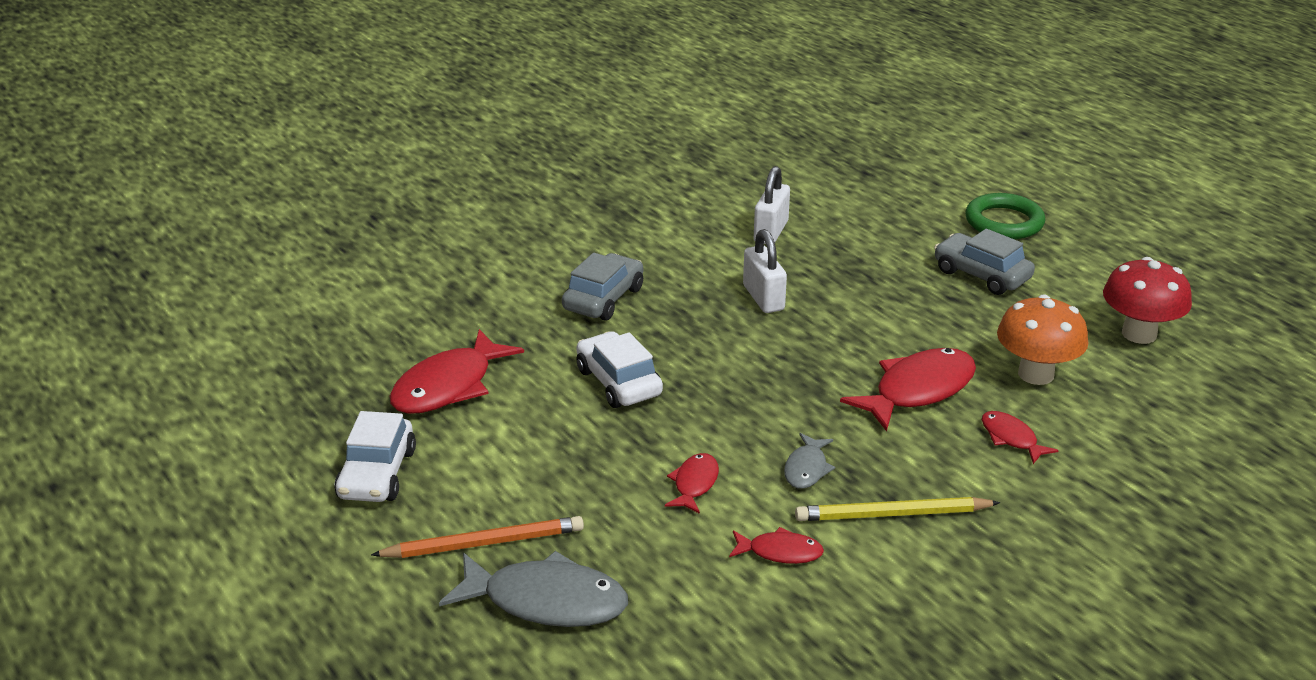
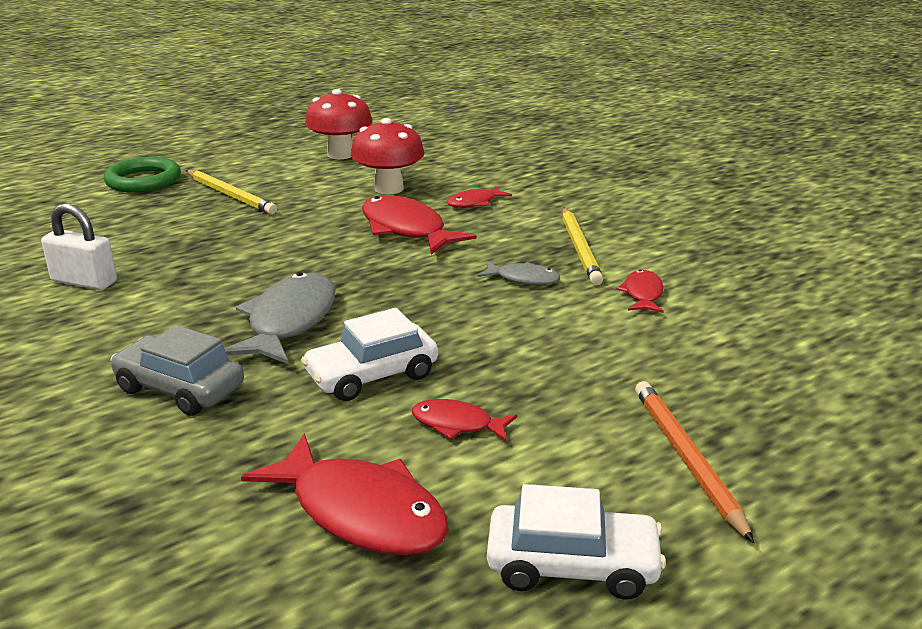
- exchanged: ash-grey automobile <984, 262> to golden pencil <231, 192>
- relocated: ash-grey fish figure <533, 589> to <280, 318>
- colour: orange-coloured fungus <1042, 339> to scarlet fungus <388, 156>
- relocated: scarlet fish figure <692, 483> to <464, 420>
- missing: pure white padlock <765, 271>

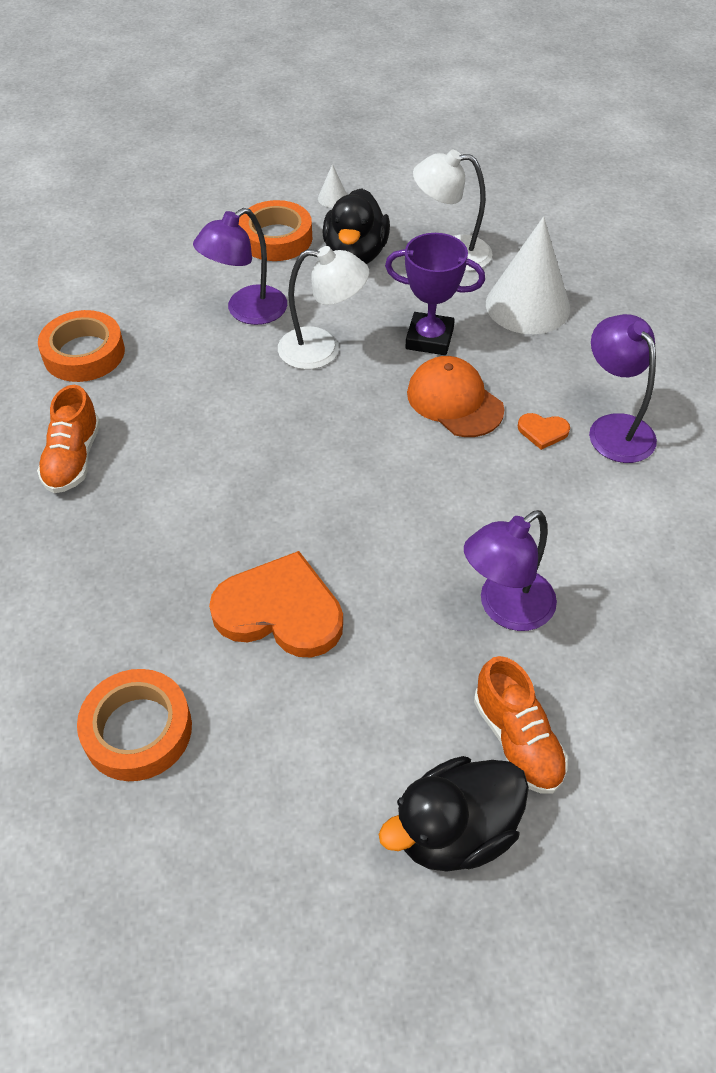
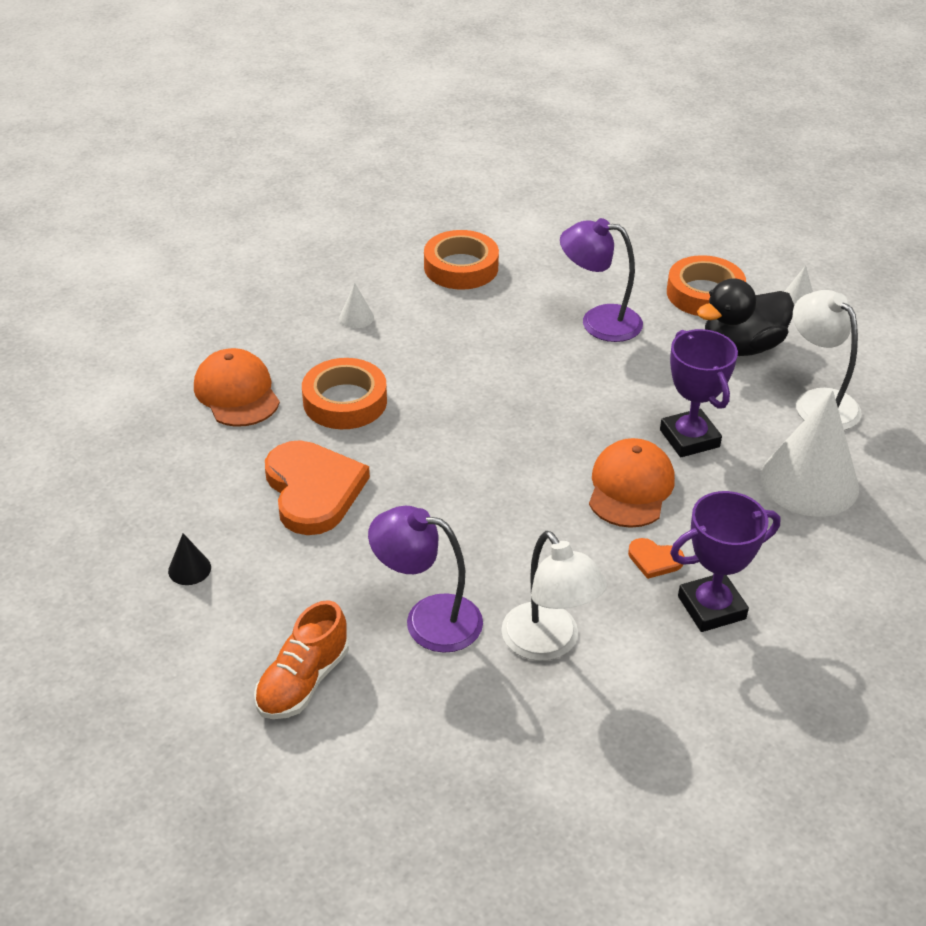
- appeared: ebony cone shape <189, 559>
- appeared: orange-coloured peaked cap <237, 387>
- relocated: orange-coloured sticky tape <134, 725> to <344, 393>
- exchanged: orange-coloured shoe <68, 439> to pure white cone shape <356, 305>
- relocated: pure white lamp <323, 308> to <554, 596>
- spun: orange-coloured love heart <544, 431> = <656, 558> 45 degrees counterclockwise
- exchanged: royal purple lamp <623, 388> to royal purple award cup <725, 561>
- missing: ebony duck <454, 814>

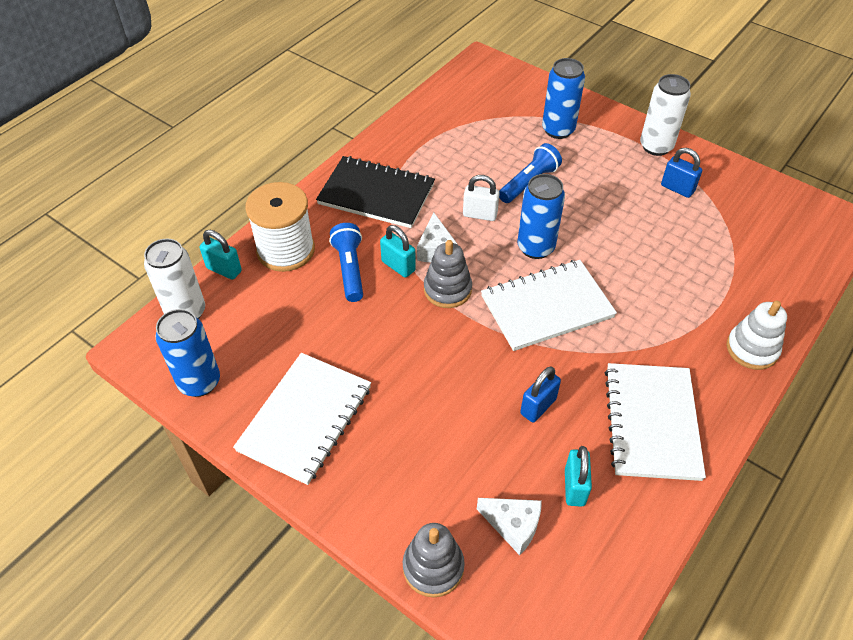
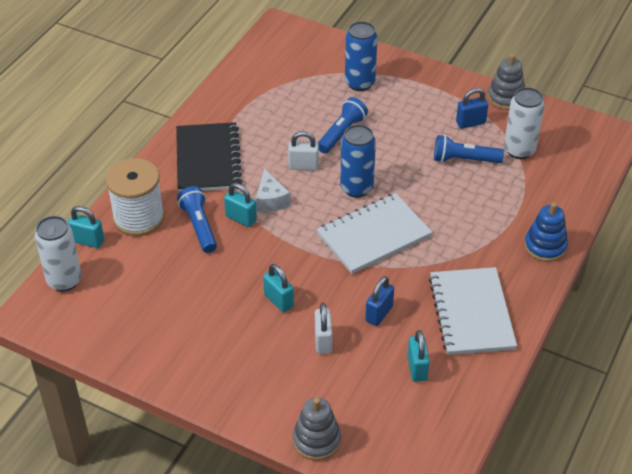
- spun: ebony notepad <375, 192> = <209, 157> 75 degrees clockwise
- appeared: turquoise padlock <278, 288>
- appeared: pure white padlock <323, 328>
- appeared: cobalt pocket torch <469, 149>
- spun: cobalt padlock <681, 173> = <472, 108> 45 degrees counterclockwise
- relocated: ash-grey stacking rings <448, 274> to <506, 82>
- relocated: pure white soda can <665, 115> to <524, 123>
- colour: pure white stacking rings <757, 335> to cobalt stacking rings <546, 232>
- missing: cobalt soda can <187, 353>
- missing: pure white notepad <302, 419>
- missing: pure white piece of cheese <509, 526>

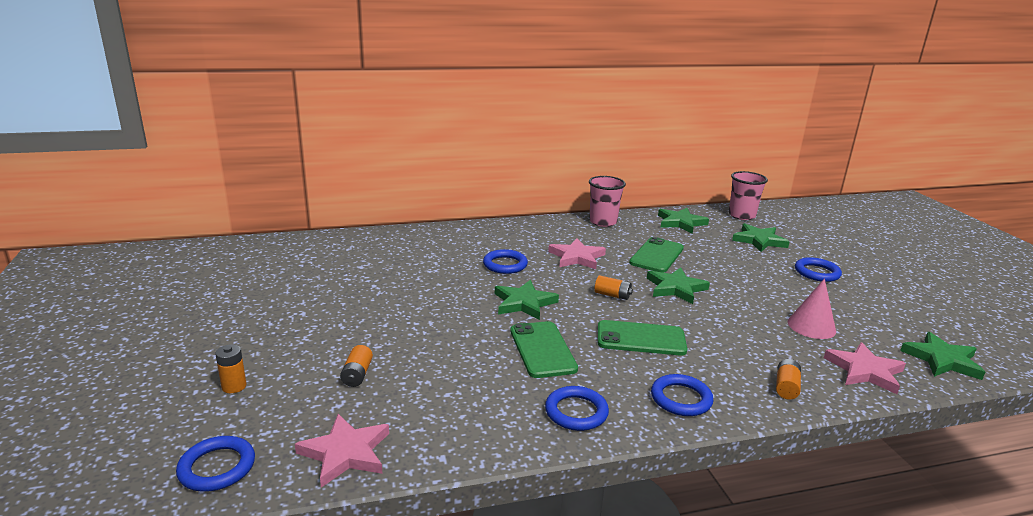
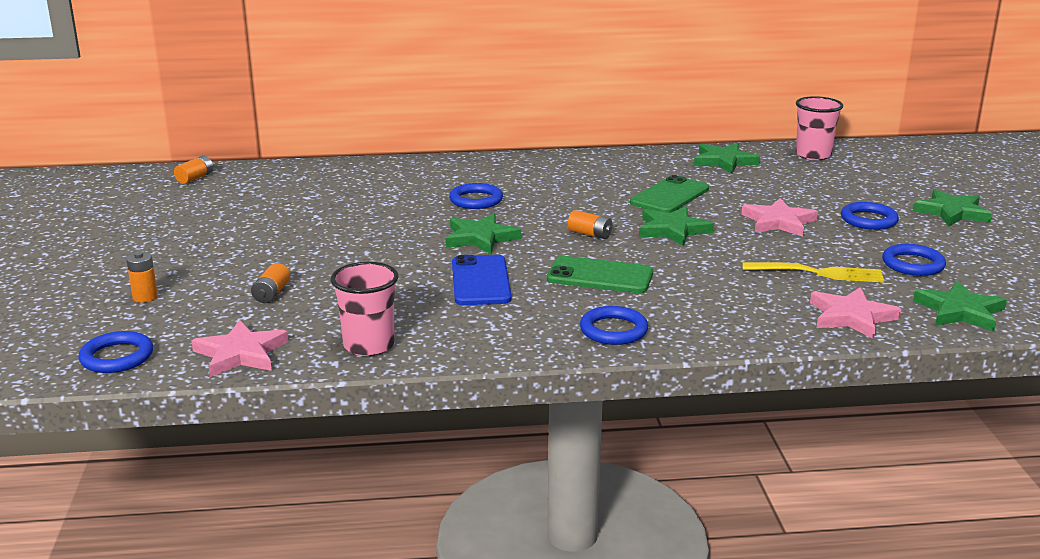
- relocated: orange-coloured power cell <788, 379> to <193, 169>
- relocated: rose-pink tumbler <607, 201> to <365, 309>
- colour: leaf-green phone <544, 349> to cobalt phone <482, 280>
- relocated: rose-pink star <577, 253> to <779, 217>
- exchanged: rose-pink cone shape <811, 308> to golden dinner fork <813, 272>
- relocated: cobalt hoop <577, 408> to <914, 260>
- relocated: leaf-green star <761, 237> to <952, 207>

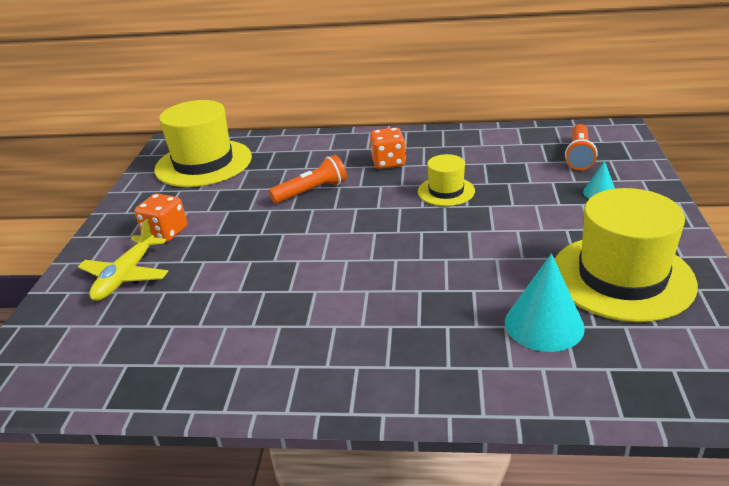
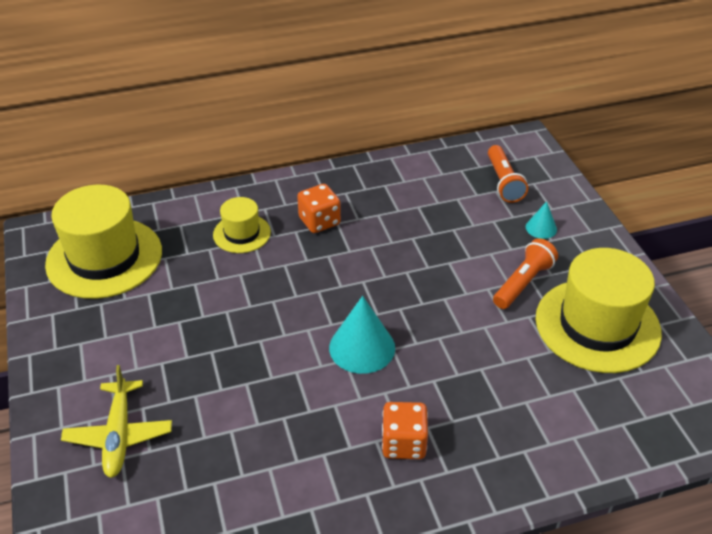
- relocated: golden hat <446, 180> to <242, 225>
- relocated: turquoise cone shape <545, 302> to <362, 335>
- relocated: orange-coloured game die <160, 217> to <405, 430>
- relocated: orange-coloured pocket torch <308, 179> to <525, 273>

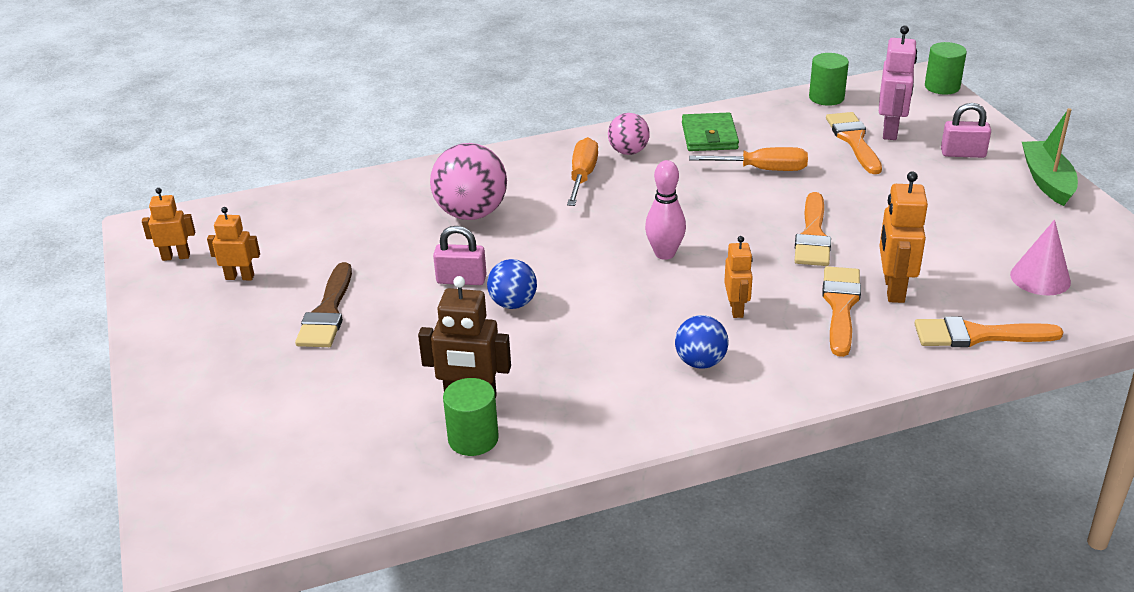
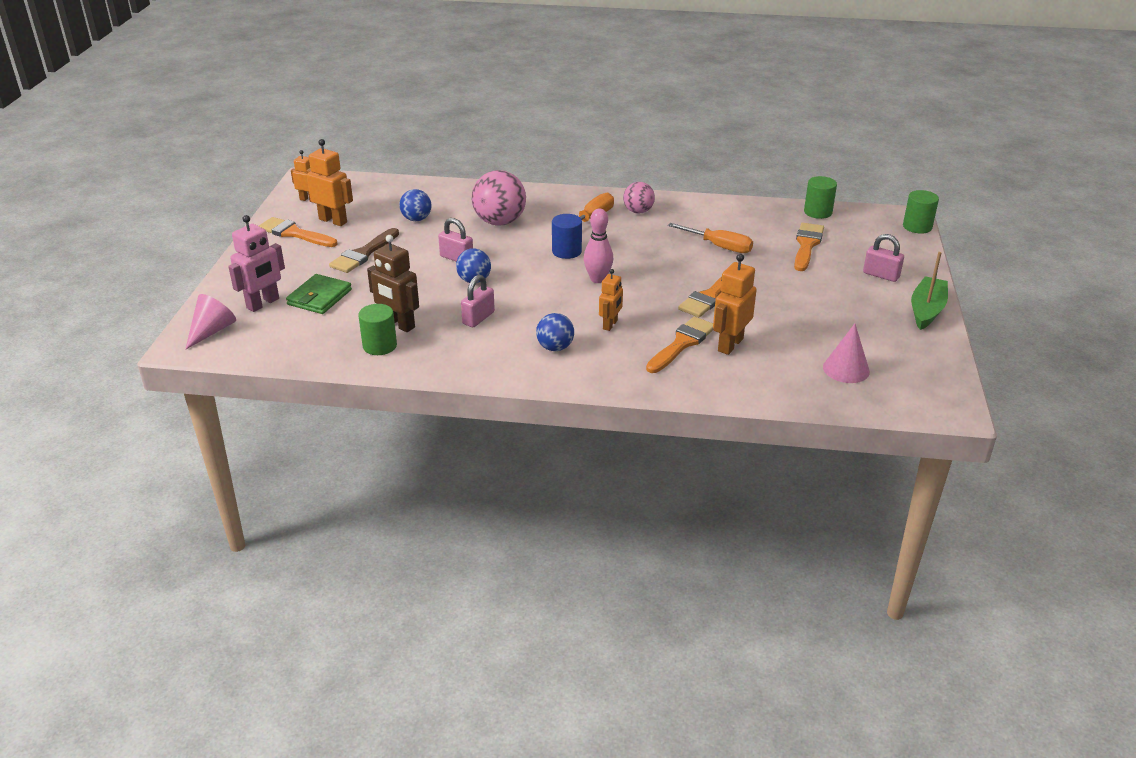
- appeared: rose-pink cone shape <210, 322>
- relocated: rose-pink toy robot <898, 82> to <256, 263>
- relocated: orange-coloured paint brush <988, 332> to <298, 232>
- relocated: leaf-green billfold <710, 131> to <319, 294>
- size: orange-coloured toy robot <233, 243> = <329, 182> x1.58
- appeared: cobalt ball <415, 205>
- appeared: rose-pink padlock <478, 301>
- appeared: cobalt cylinder <567, 236>

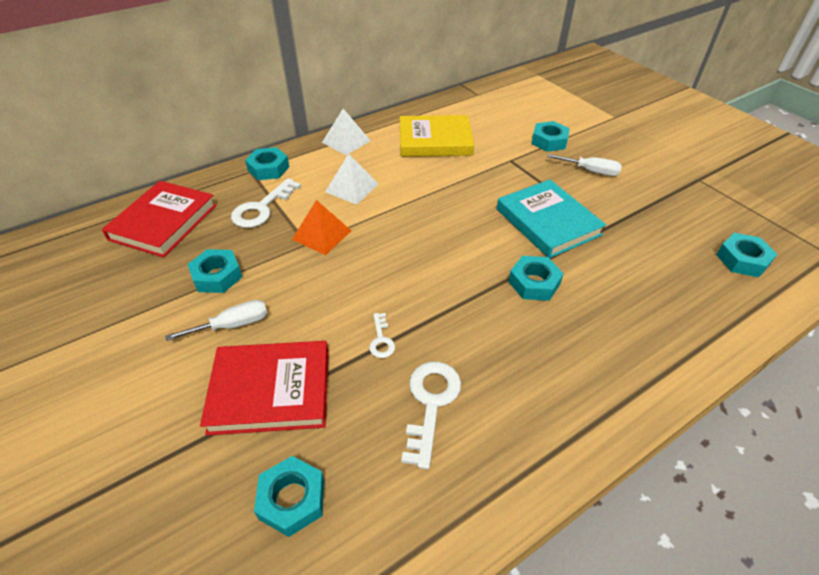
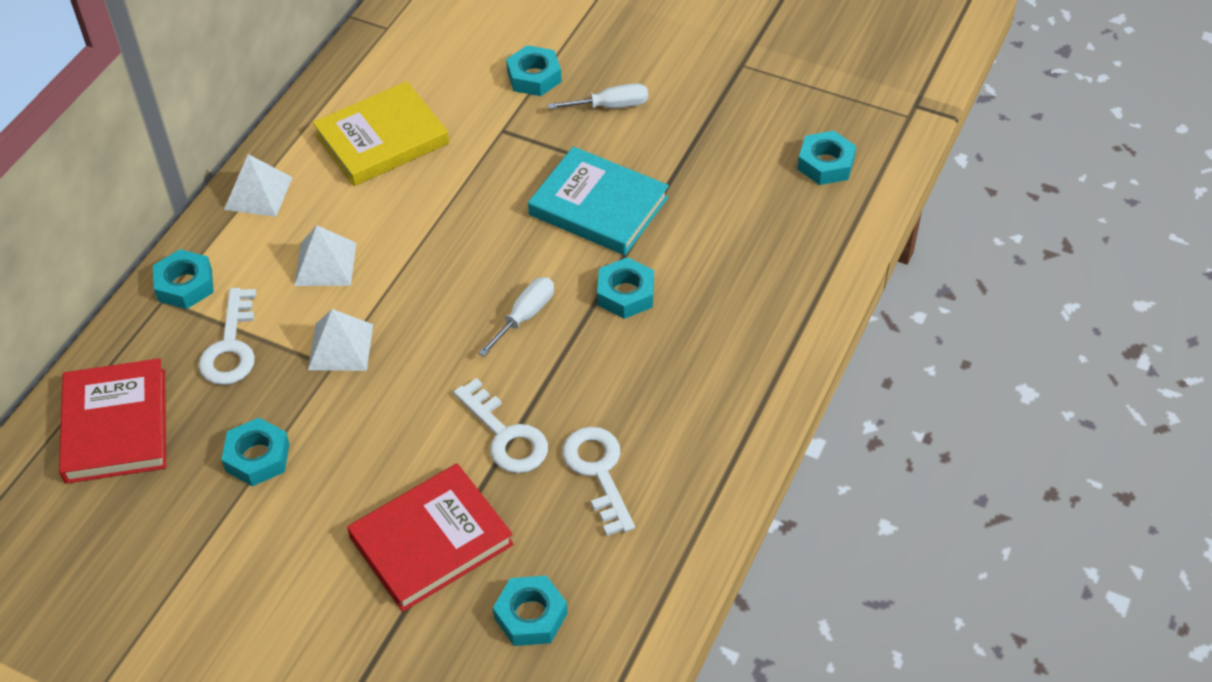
- colour: orange-coloured solid pyramid <322, 227> to pure white solid pyramid <340, 340>
- size: pure white key <382, 335> = <500, 425> x1.88
- relocated: pure white screwdriver <216, 320> to <516, 317>

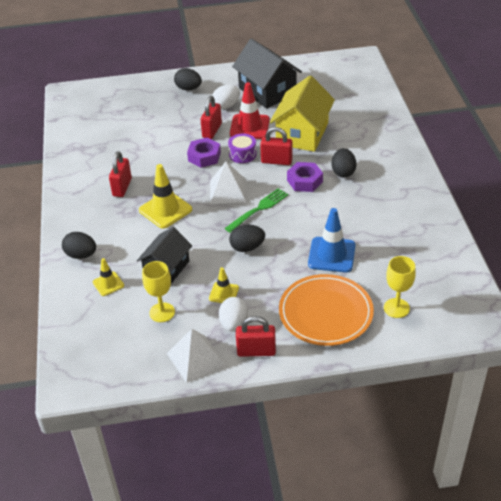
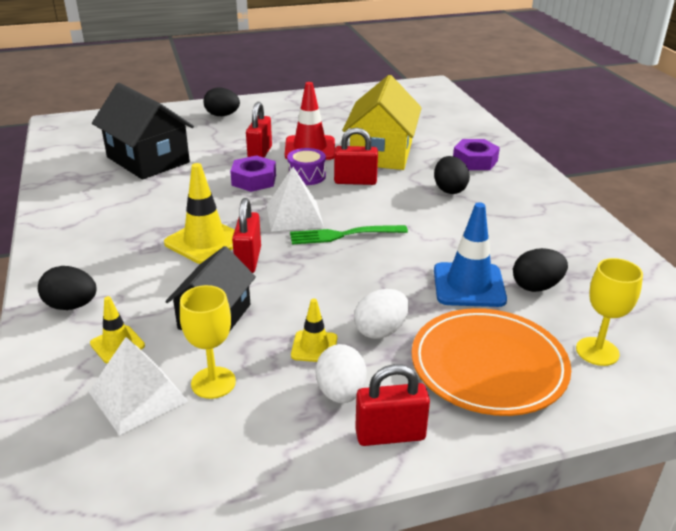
- relocated: pure white solid pyramid <196, 356> to <138, 386>
- relocated: ebony toy house <267, 74> to <143, 131>
- relocated: scarlet padlock <120, 174> to <246, 235>
- spun: leaf-green dinner fork <256, 210> = <349, 235> 135 degrees counterclockwise
- relocated: pure white egg <226, 97> to <381, 314>
- relocated: royal purple hex nut <305, 177> to <476, 154>
- relocated: ebony egg <247, 238> to <540, 270>

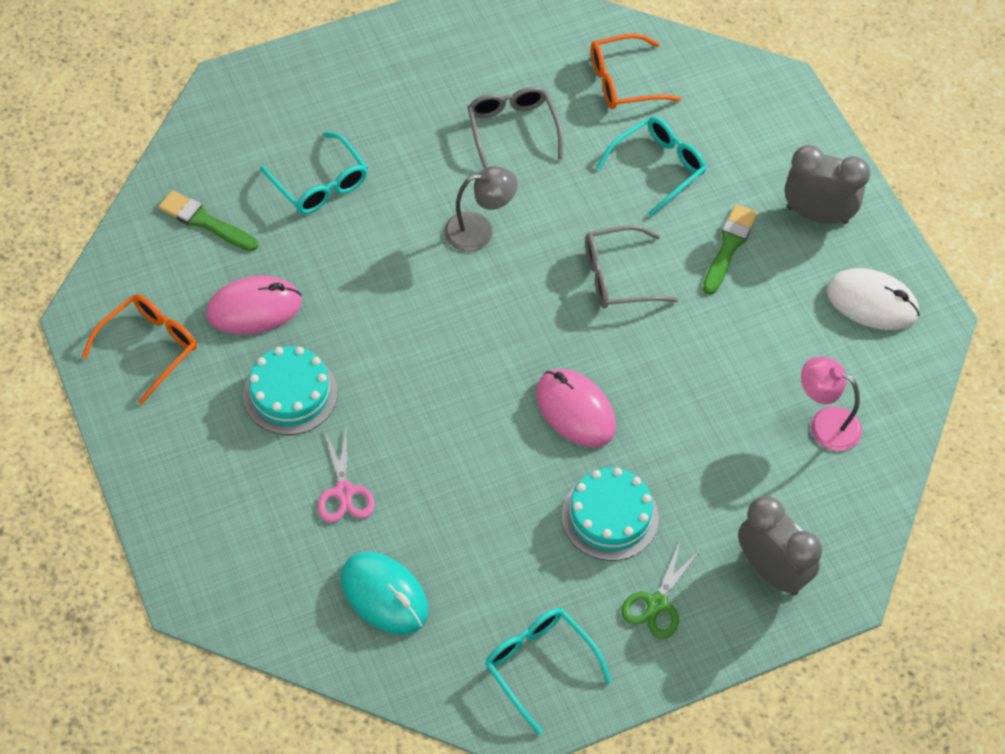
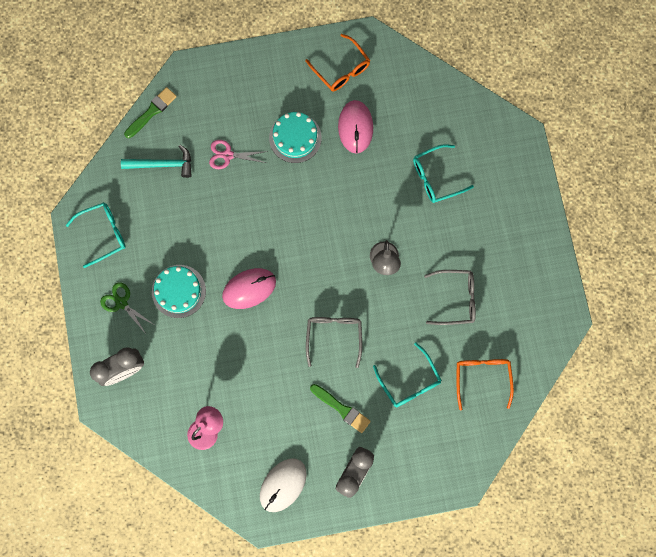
- exchanged: turquoise PC mouse <385, 593> to turquoise hammer <156, 161>
- relocated: leaf-green paint brush <208, 220> to <150, 112>

